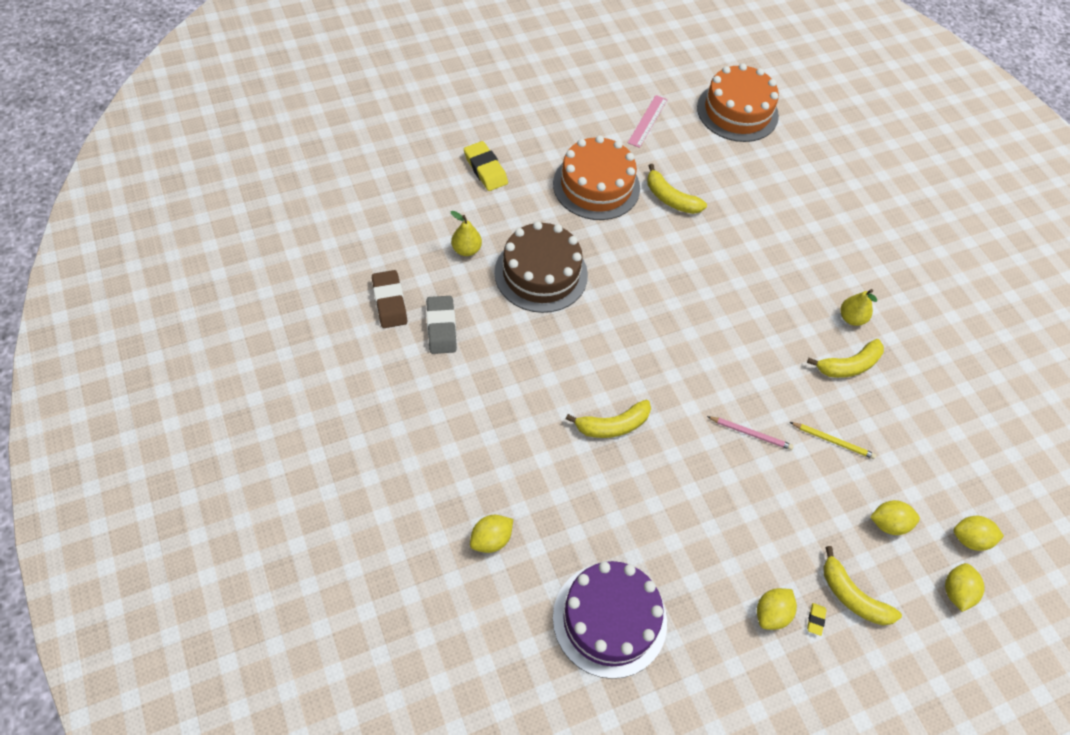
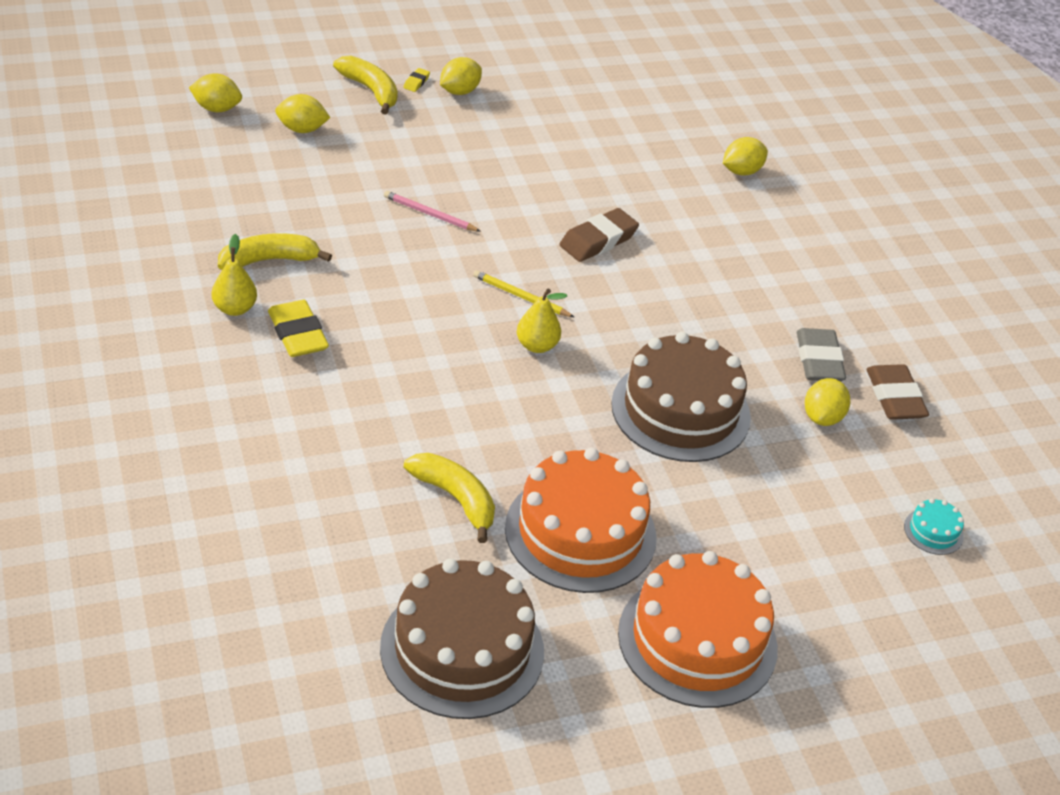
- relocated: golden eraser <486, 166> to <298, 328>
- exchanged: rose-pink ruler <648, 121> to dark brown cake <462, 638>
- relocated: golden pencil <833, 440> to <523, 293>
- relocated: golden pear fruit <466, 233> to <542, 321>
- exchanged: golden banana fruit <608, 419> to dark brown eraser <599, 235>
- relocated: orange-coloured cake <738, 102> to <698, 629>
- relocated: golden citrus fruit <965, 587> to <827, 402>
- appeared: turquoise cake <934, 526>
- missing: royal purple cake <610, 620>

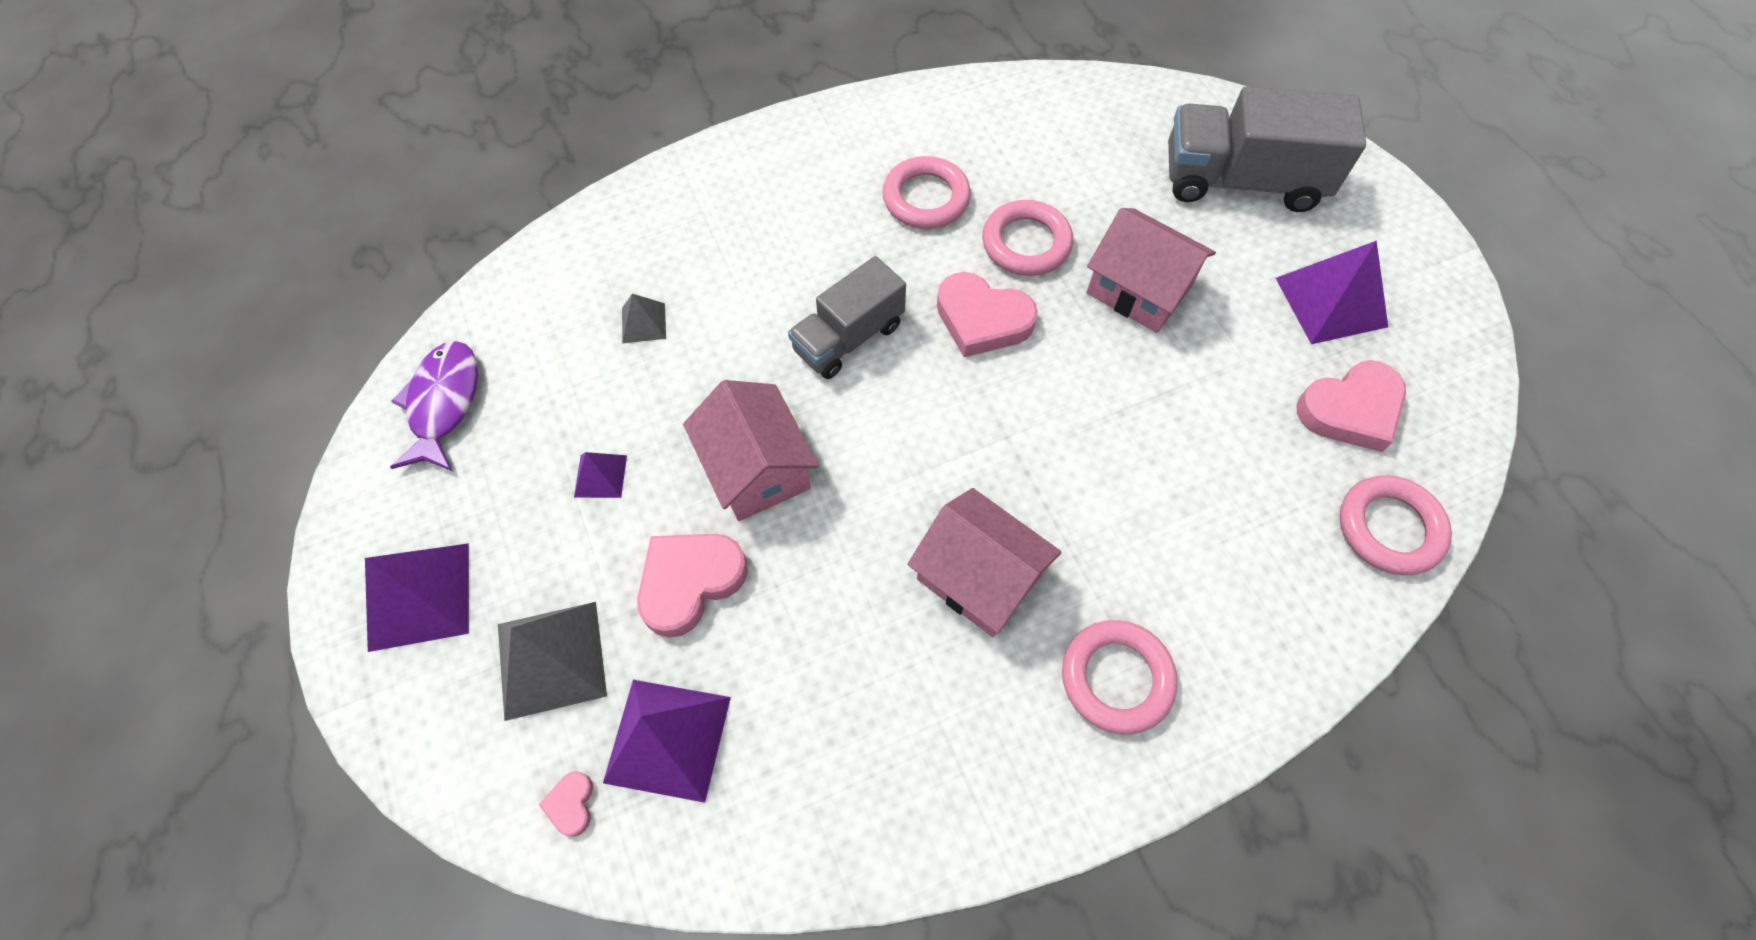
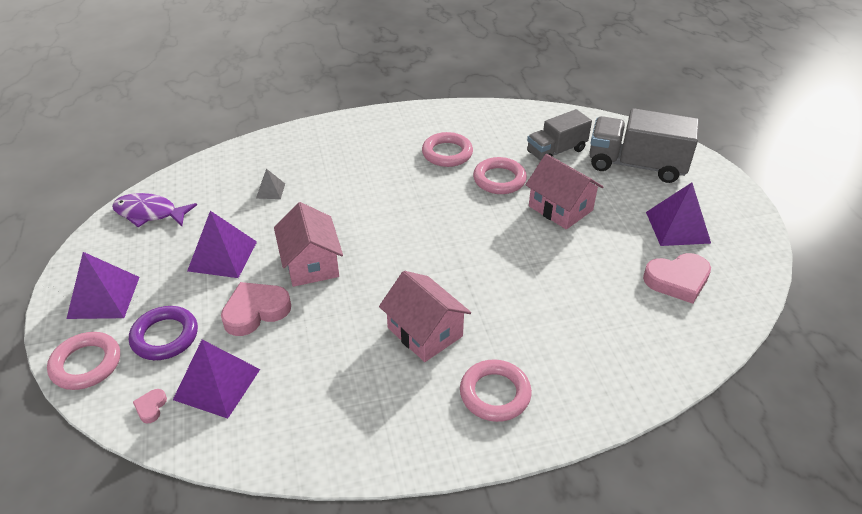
- relocated: rose-pink hoop <1396, 525> to <83, 361>
- spun: royal purple fish figure <434, 406> = <154, 210> 90 degrees counterclockwise
- exchanged: ash-grey solid pyramid <552, 661> to royal purple hoop <163, 333>
- size: royal purple solid pyramid <600, 475> = <222, 244> x1.94
- relocated: ash-grey lorry <847, 317> to <559, 135>
- missing: rose-pink love heart <987, 314>

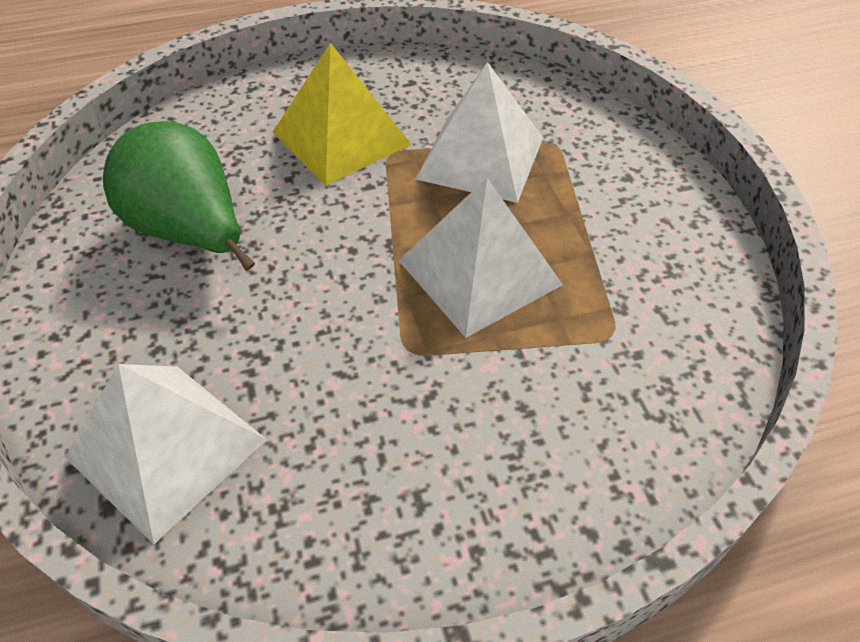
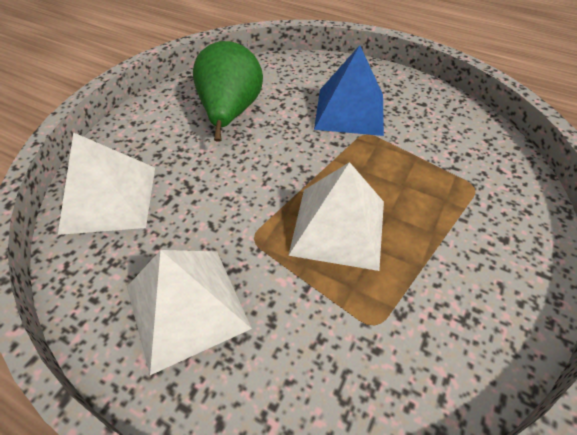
- relocated: pure white solid pyramid <479, 132> to <189, 312>
- colour: golden solid pyramid <342, 114> to cobalt solid pyramid <349, 90>

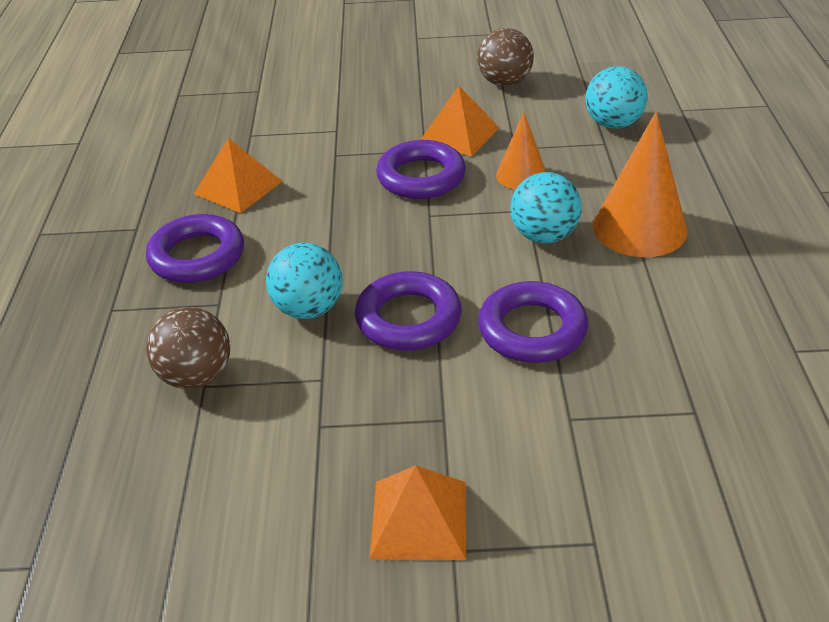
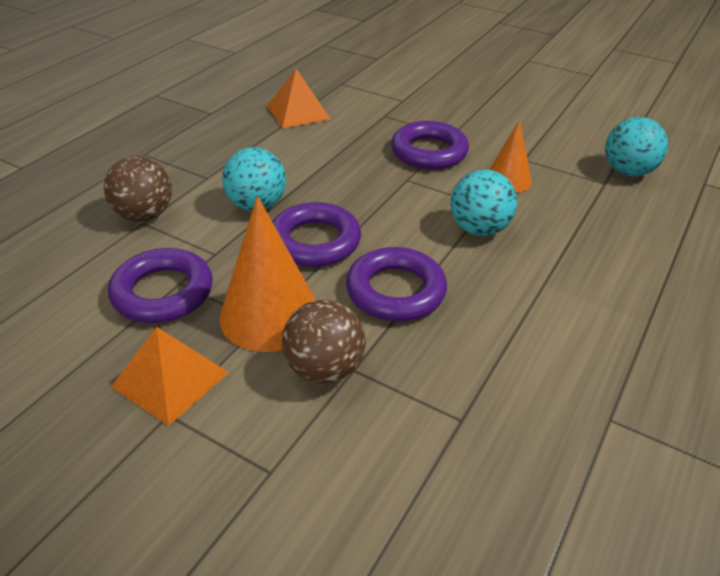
- relocated: royal purple hoop <195, 248> to <160, 285>
- relocated: orange-coloured cone shape <640, 184> to <267, 274>
- relocated: dark brown ball <505, 57> to <324, 342>
- missing: orange-coloured solid pyramid <460, 121>

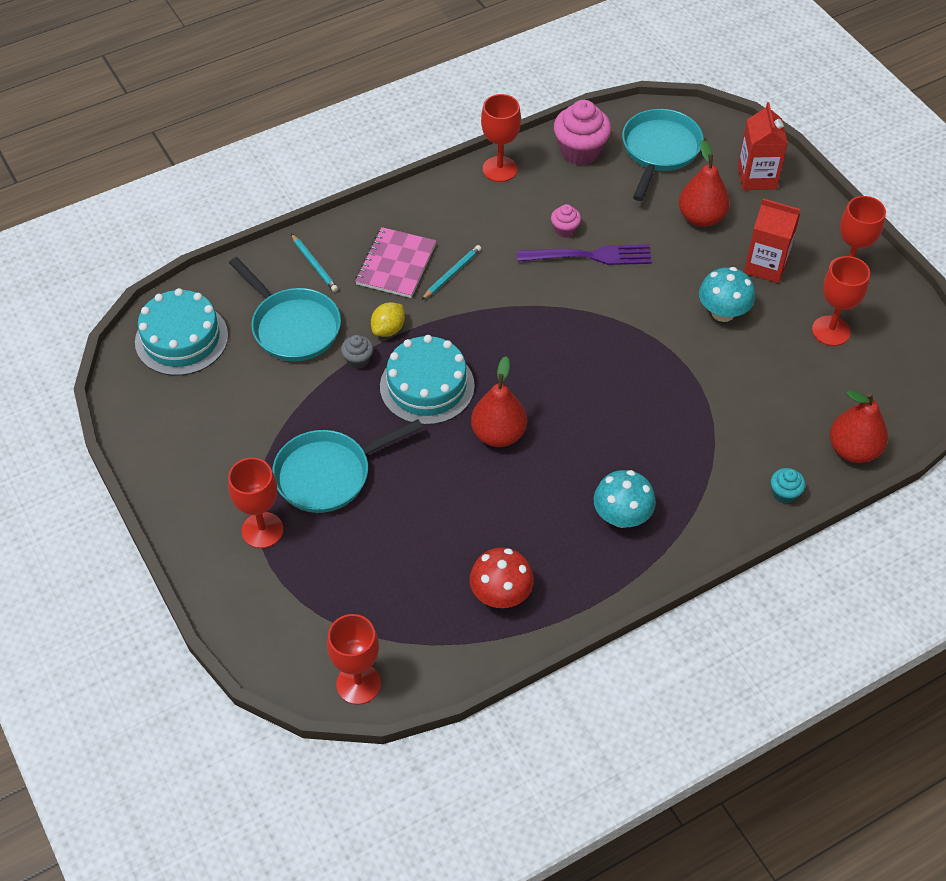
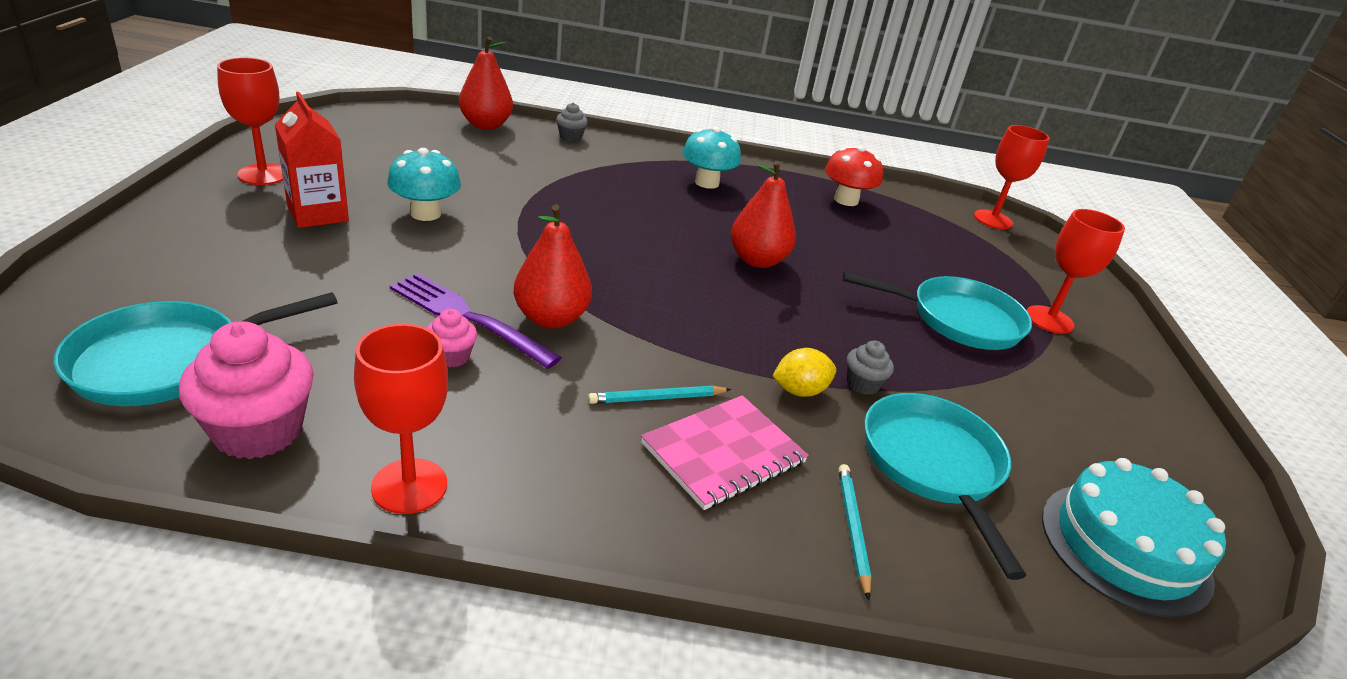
- relocated: scarlet pear fruit <704, 183> to <552, 267>
- colour: turquoise fairy cake <788, 485> to ash-grey fairy cake <572, 122>
- missing: turquoise cake <427, 380>
- missing: scarlet carton <763, 146>
- missing: scarlet goblet <841, 301>

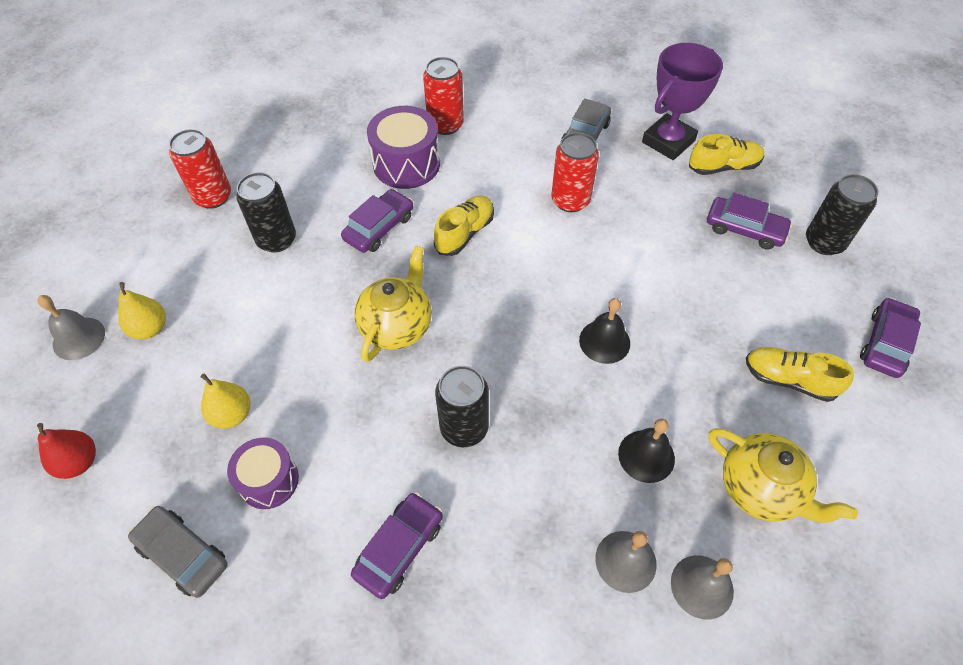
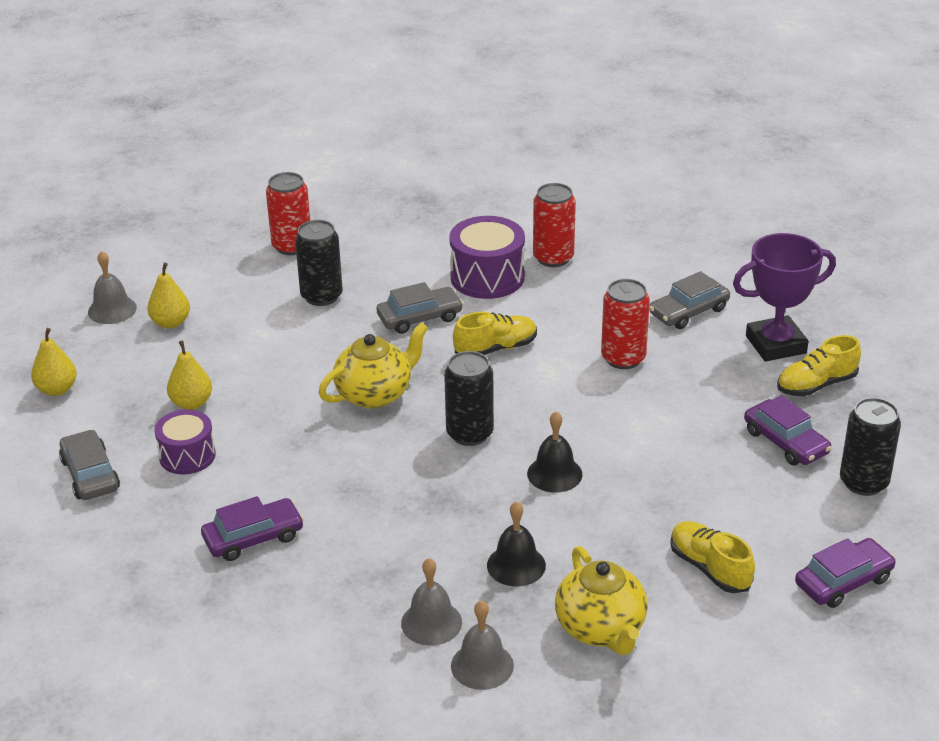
- colour: scarlet pear fruit <66, 451> to golden pear fruit <54, 362>
- colour: royal purple automobile <377, 221> to ash-grey automobile <420, 308>
- relocated: ebony soda can <462, 406> to <469, 398>
- spun: golden shoe <726, 154> = <819, 365> 135 degrees clockwise

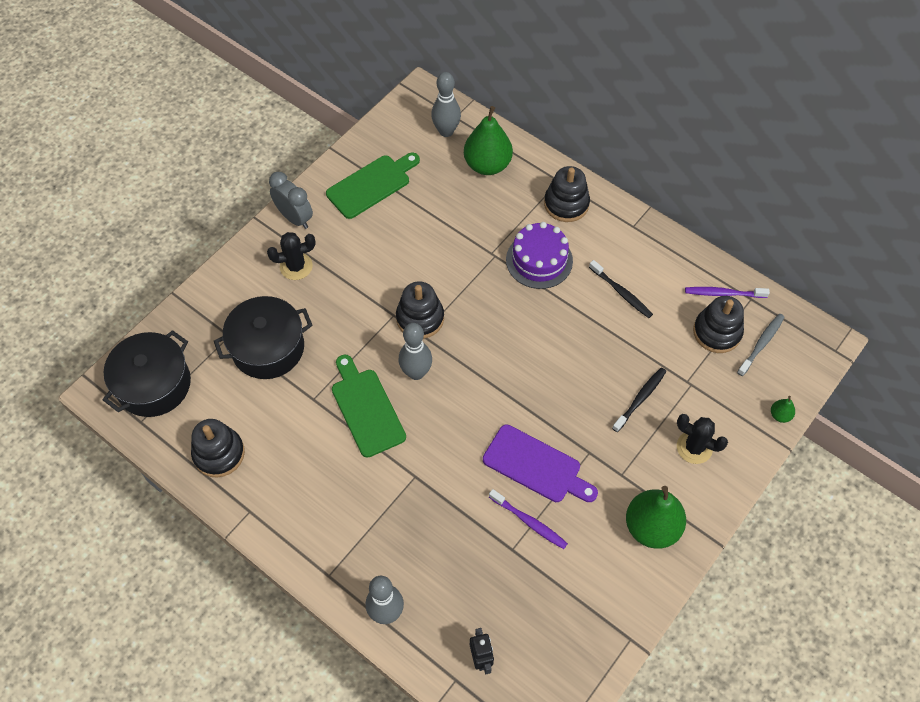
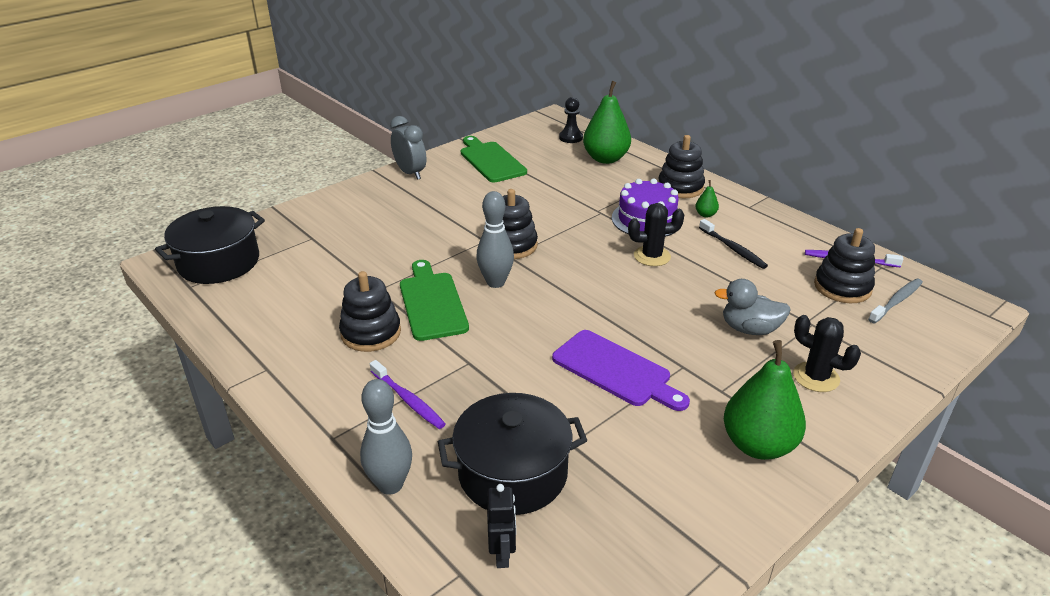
- relocated: ebony stacking rings <218, 448> to <370, 311>
- relocated: royal purple tooth brush <528, 519> to <408, 394>
- relocated: ebony cooking pot <263, 337> to <512, 454>
- spun: leaf-green chopping board <373, 186> = <494, 159> 90 degrees counterclockwise
- exchanged: ash-grey skittle <446, 104> to ebony pawn <571, 120>
- relocated: ebony prickly plant <291, 256> to <656, 234>
- relocated: leaf-green pear fruit <783, 409> to <707, 199>
- exchanged: ebony tooth brush <639, 400> to ash-grey duck <752, 307>

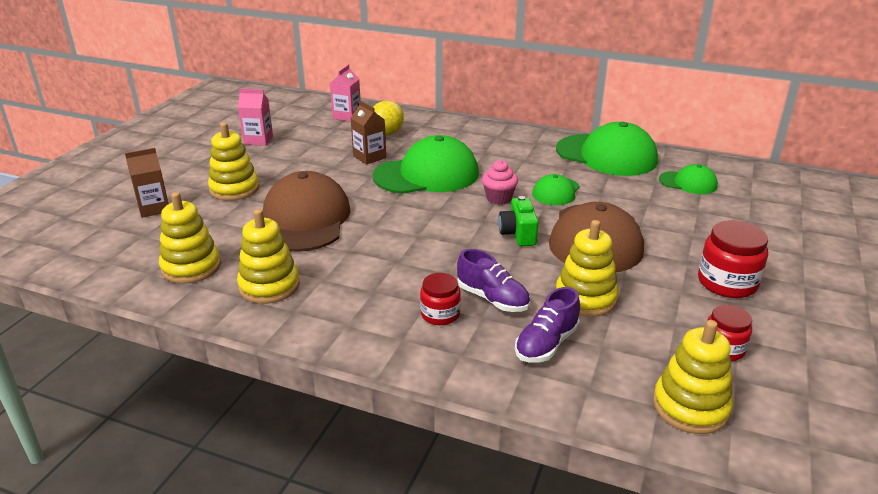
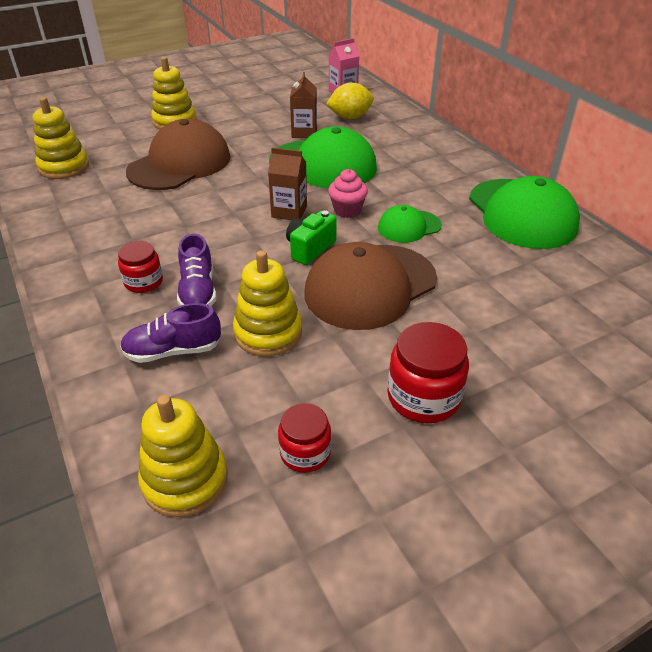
- relocated: dark brown carton <147, 183> to <287, 183>
- missing: golden stacking rings <268, 256>
- missing: rose-pink carton <255, 117>
- missing: leaf-green peaked cap <688, 179>

